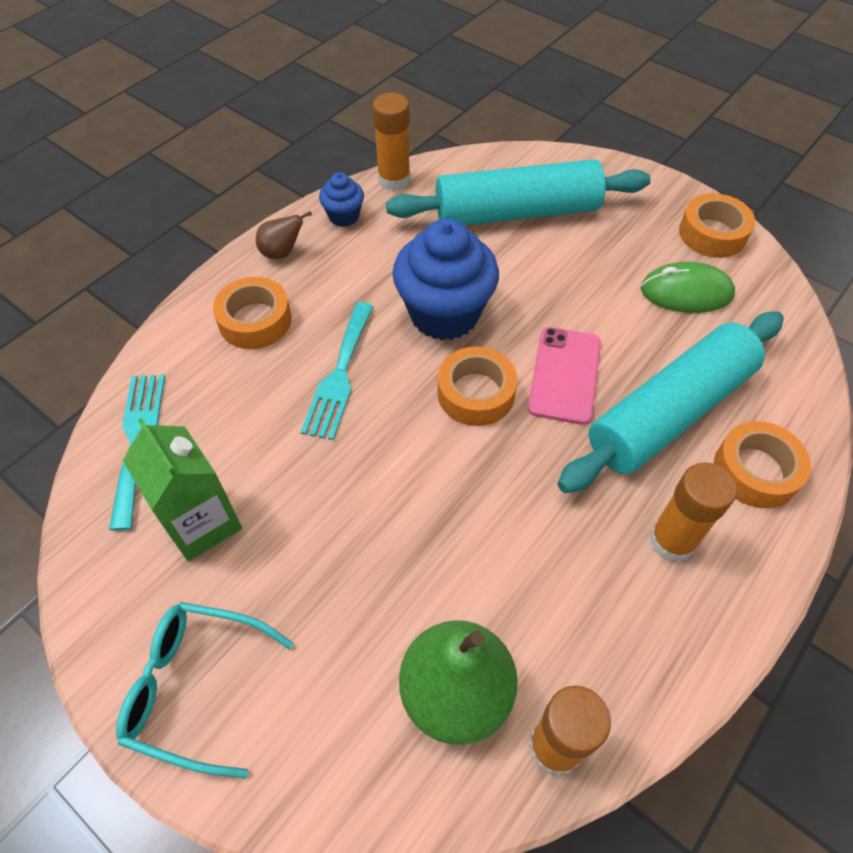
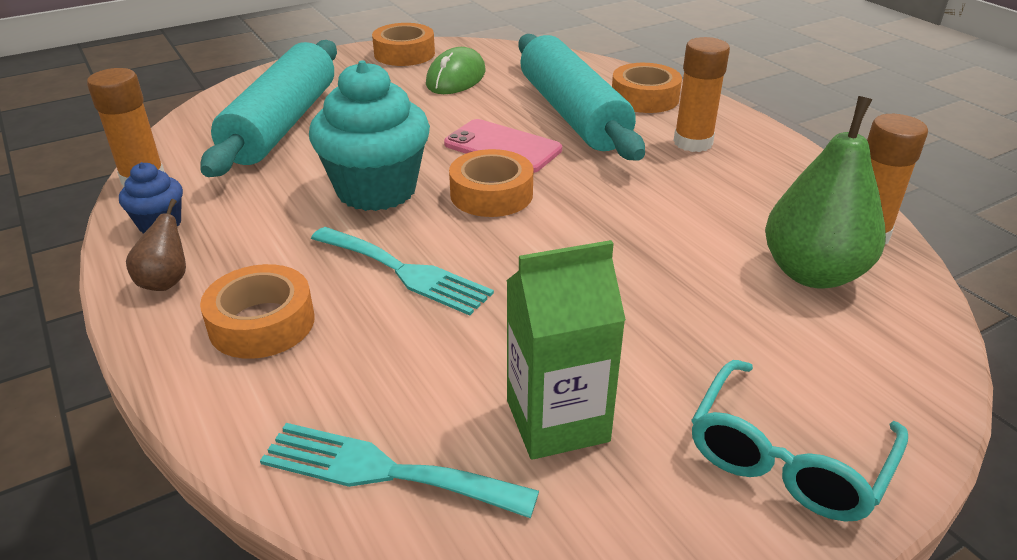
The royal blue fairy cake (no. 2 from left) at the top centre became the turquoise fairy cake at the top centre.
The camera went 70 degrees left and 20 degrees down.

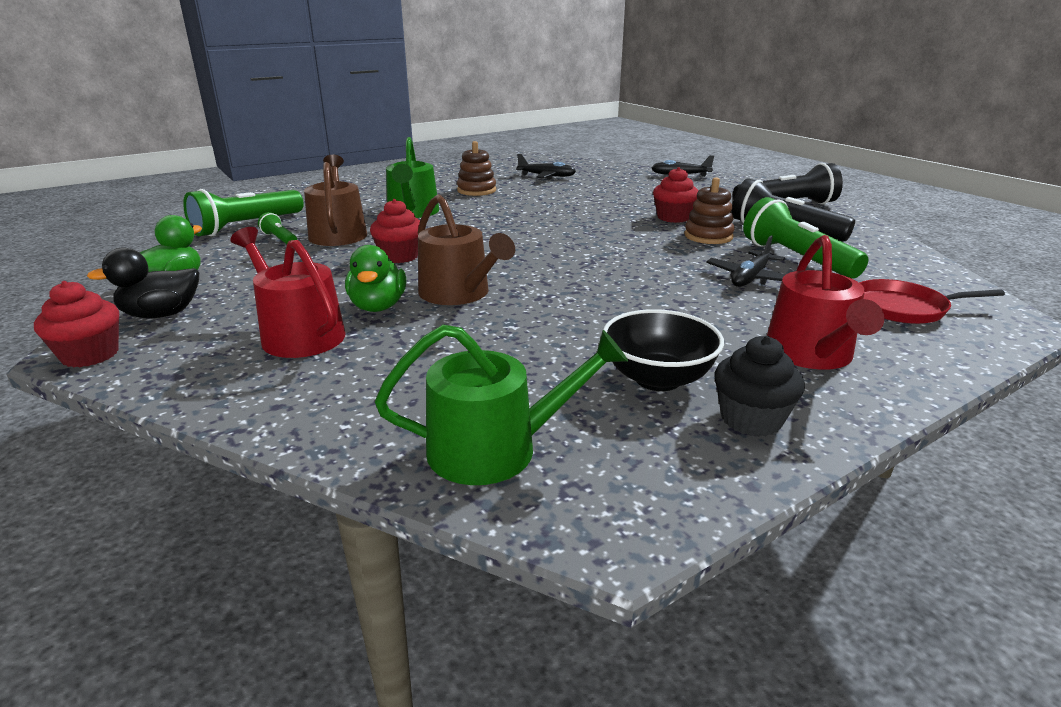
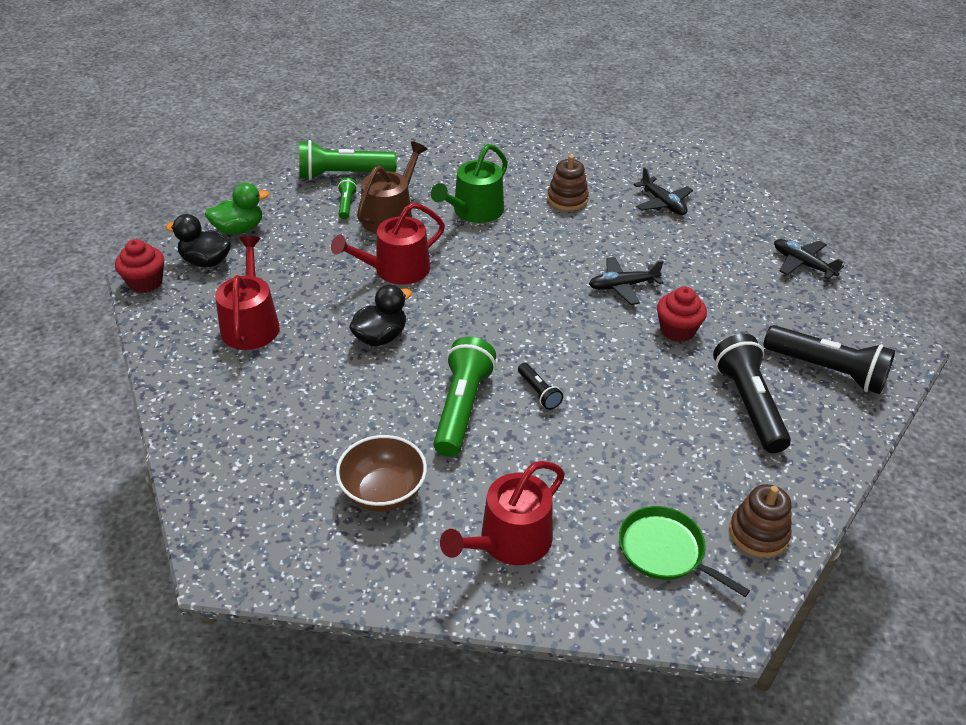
The emerald rubber duck (no. 2 from left) at the centre disappeared.
The red fairy cake (no. 2 from left) at the top centre was replaced by the red sprinkling can (no. 2 from left) at the centre.
The emerald sprinkling can (no. 2 from left) at the centre disappeared.
The russet sprinkling can (no. 2 from left) at the centre was replaced by the ebony rubber duck (no. 2 from left) at the centre.
The ebony bowl at the centre became the russet bowl at the centre.
The russet ring stacker (no. 2 from left) moved from the top right to the bottom right.
The ebony toy plane (no. 3 from left in the first image) moved from the middle right to the centre.
The ebony fairy cake at the middle right disappeared.
The emerald pocket torch (no. 3 from left) moved from the middle right to the centre.
The red pan at the middle right became the emerald pan at the bottom right.
The ebony pocket torch (no. 1 from left) at the centre appeared.
The camera went 40 degrees right and 15 degrees up.

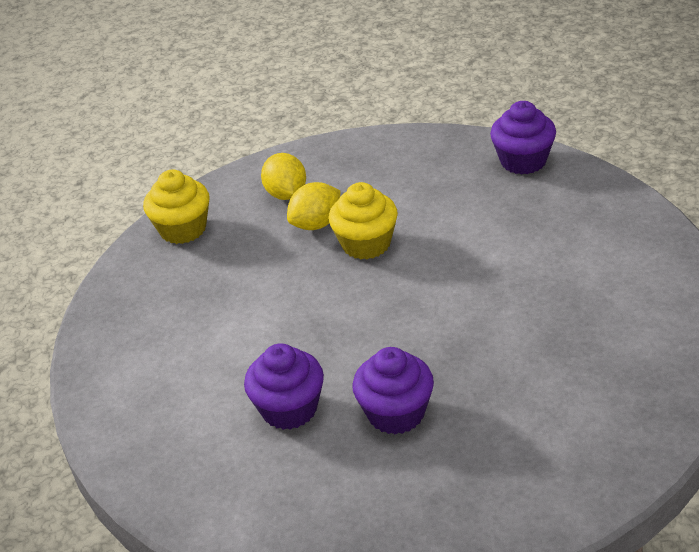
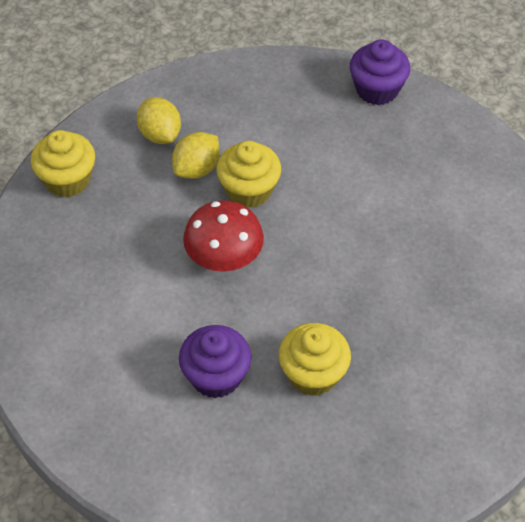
The purple fairy cake (no. 2 from left) at the bottom centre became the golden fairy cake (no. 3 from left) at the bottom centre.
The red mushroom at the centre appeared.
The camera went 15 degrees left and 15 degrees up.

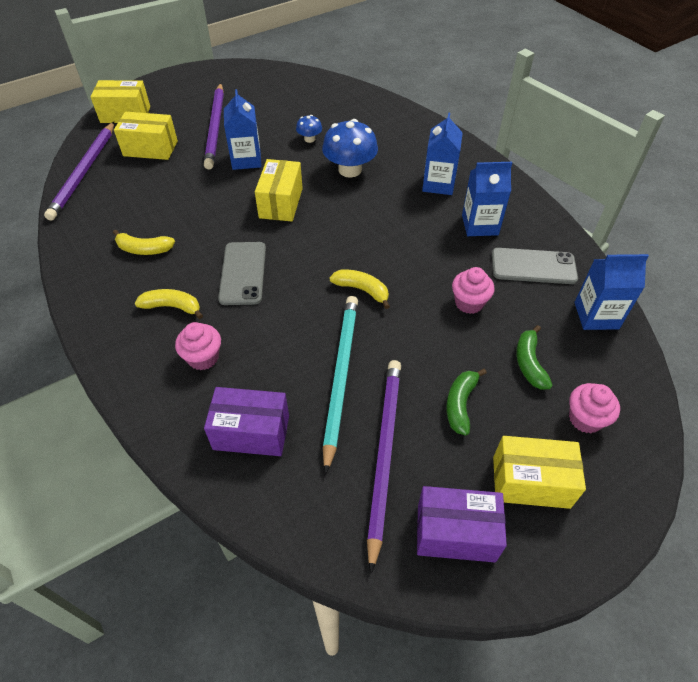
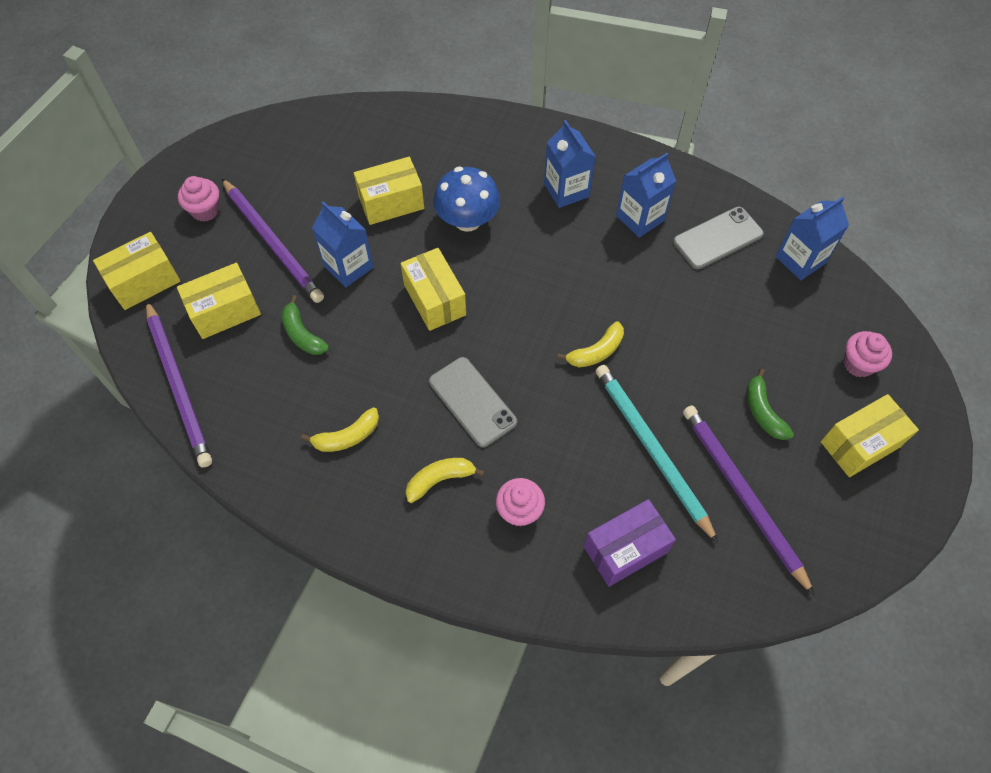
The royal blue mushroom (no. 1 from left) at the top centre was replaced by the golden parcel (no. 3 from left) at the top centre.
The golden toy banana (no. 3 from left) at the centre turned 150 degrees clockwise.
The purple parcel (no. 2 from left) at the bottom centre disappeared.
The pink fairy cake (no. 2 from left in the first image) moved from the middle right to the top left.
The emerald toy banana (no. 2 from left in the first image) moved from the middle right to the middle left.
The camera went 35 degrees left and 10 degrees up.

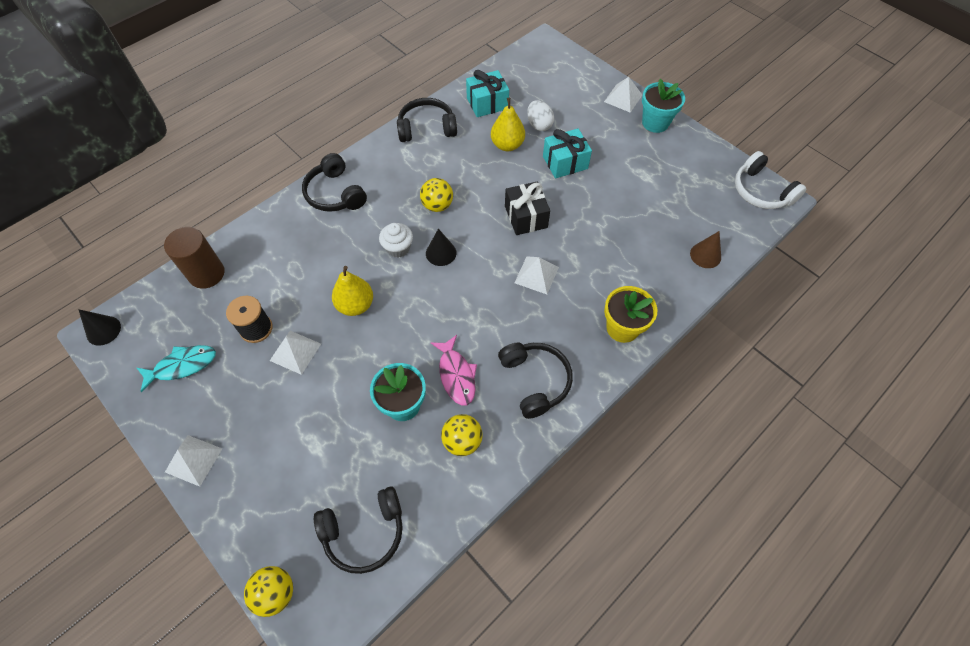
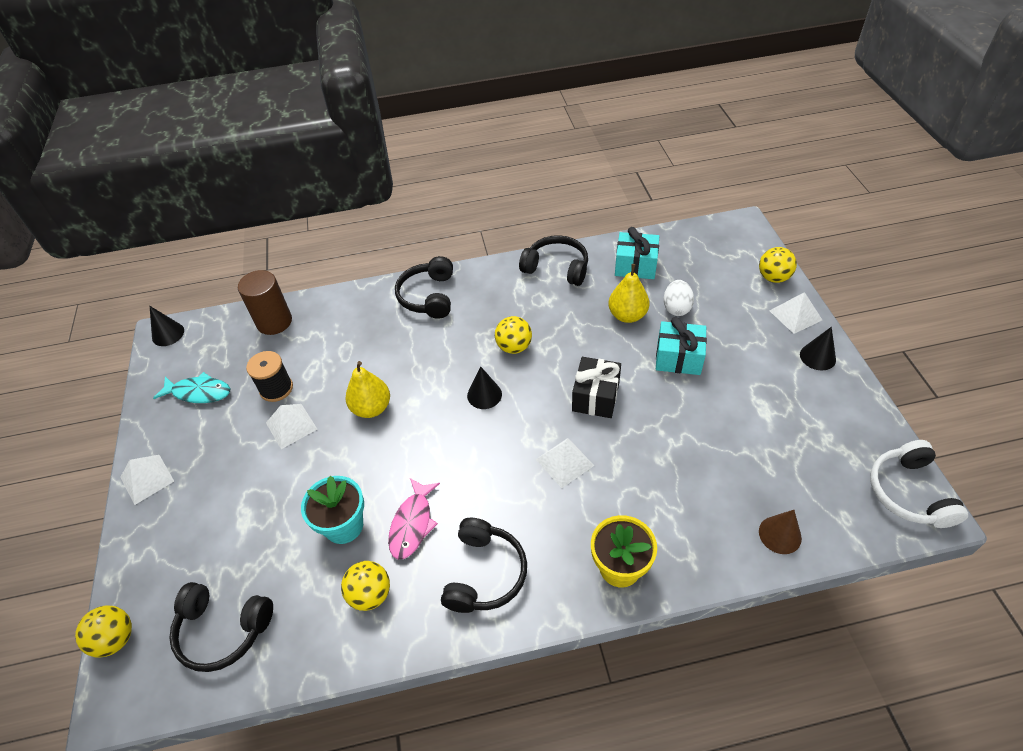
The pure white fairy cake at the centre disappeared.
The turquoise potted plant (no. 2 from left) at the top right was replaced by the ebony cone (no. 3 from left) at the middle right.
The golden sphere (no. 4 from left) at the middle right appeared.
The camera went 35 degrees right and 10 degrees down.

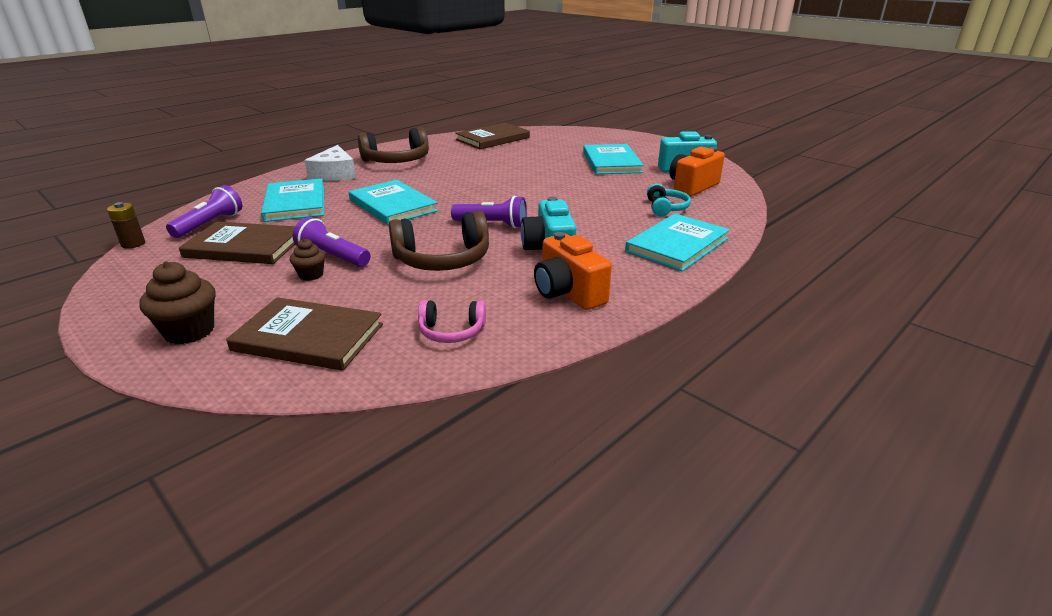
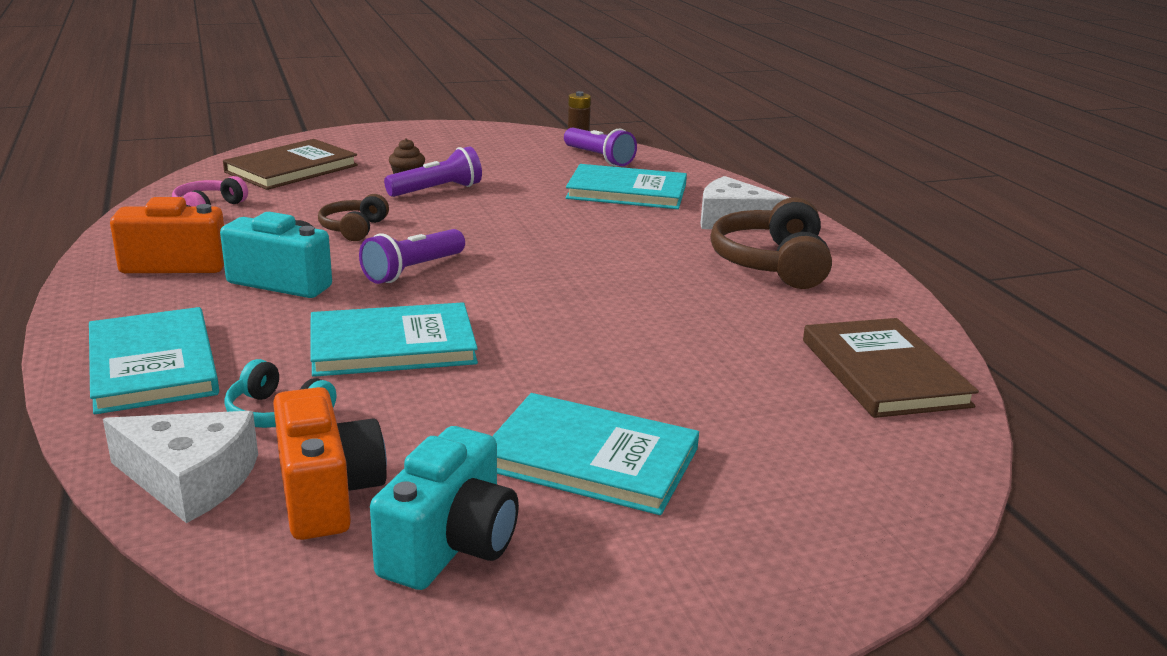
The russet fairy cake (no. 1 from left) at the middle left disappeared.
The russet book (no. 1 from left) at the middle left disappeared.
The turquoise book (no. 2 from left) moved from the top centre to the centre.
The russet headphones (no. 2 from left in the first image) at the centre changed to 0.56 times the size.
The pure white piece of cheese (no. 1 from left) at the bottom left appeared.
The camera went 115 degrees right and 5 degrees down.

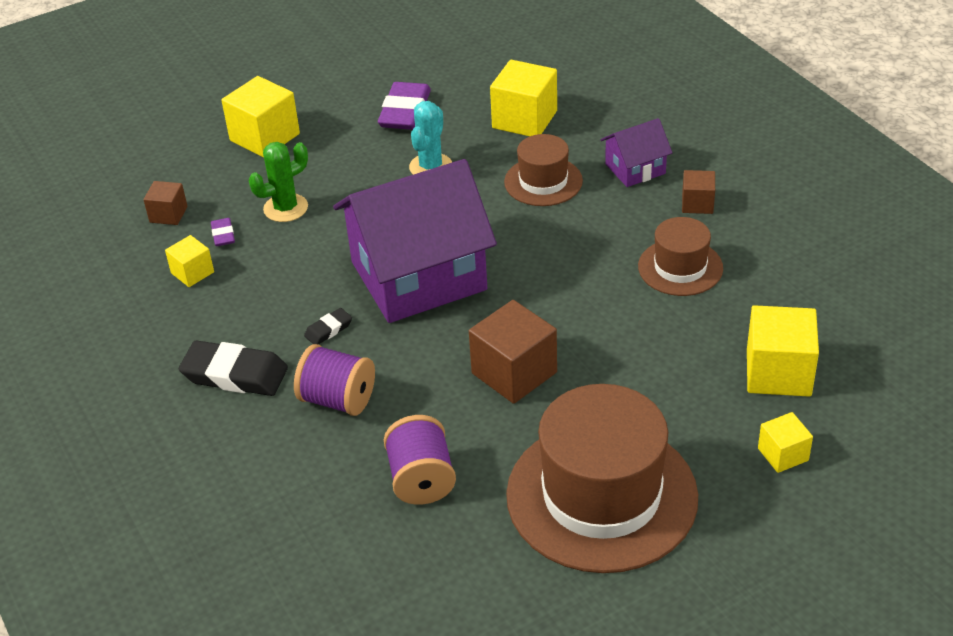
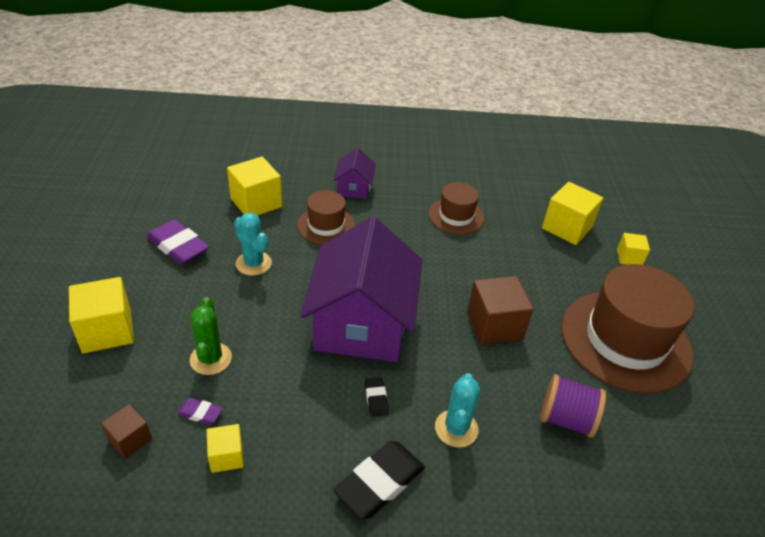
The purple bobbin (no. 1 from left) at the centre was replaced by the turquoise prickly plant (no. 2 from left) at the bottom centre.
The russet solid cube (no. 3 from left) at the top right disappeared.
The camera went 65 degrees left and 0 degrees up.

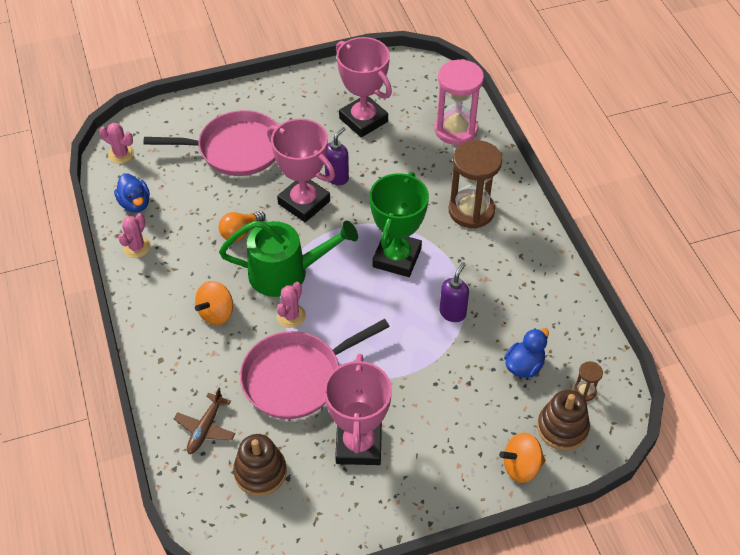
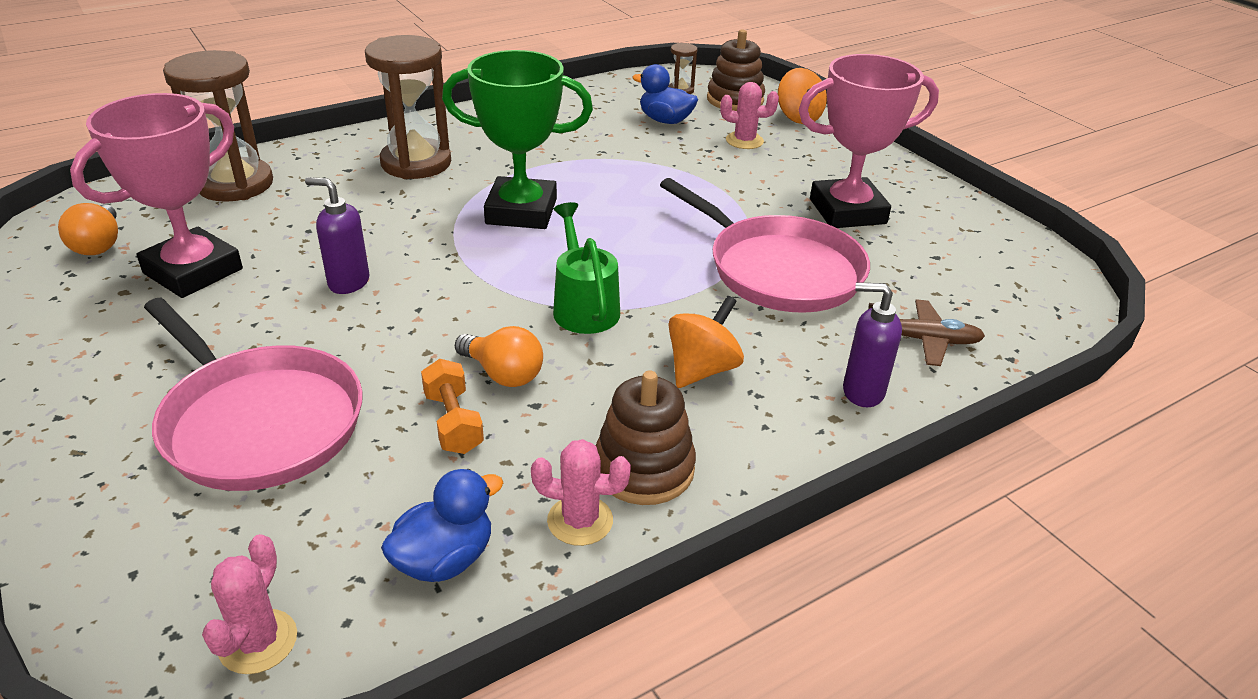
The pink pan (no. 1 from left) at the top left turned 150 degrees clockwise.
The orange toy top (no. 1 from left) at the middle left turned 75 degrees counterclockwise.
The emerald sprinkling can at the centre changed to 0.65 times the size.
The russet ring stacker (no. 1 from left) moved from the bottom centre to the centre.
The pink trophy (no. 1 from left) at the top centre disappeared.
The pink prickly plant (no. 3 from left) moved from the centre to the top centre.
The pink sand timer at the top centre became the russet sand timer (no. 1 from left) at the top left.
The purple soap pump (no. 2 from left) moved from the centre to the middle right.
The orange lightbulb (no. 1 from left) at the top left appeared.
The orange dumbbell at the centre appeared.
The camera went 105 degrees left and 15 degrees down.

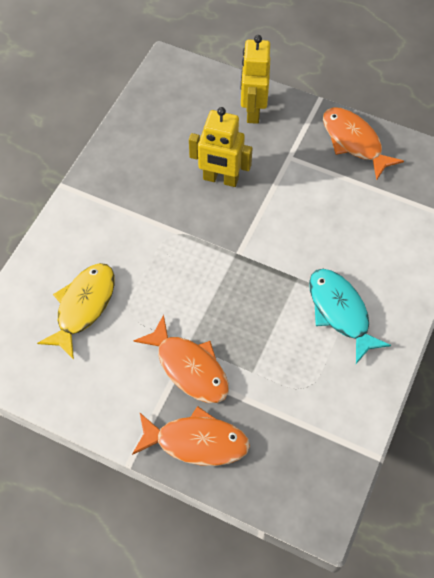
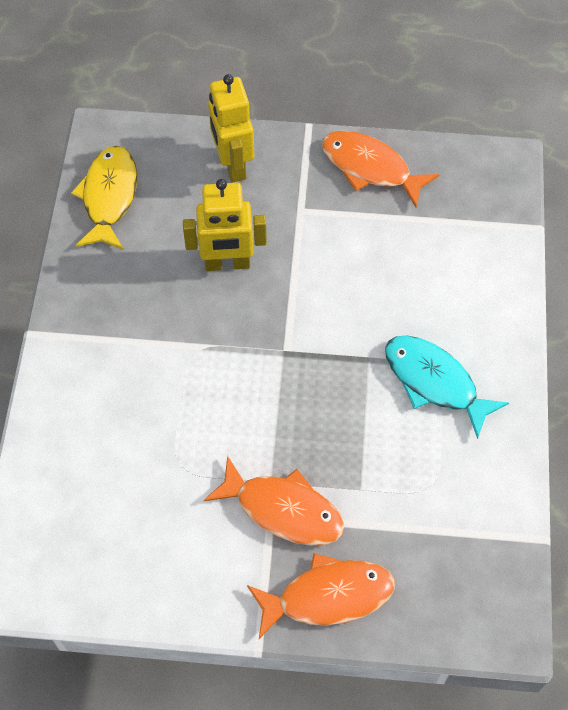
The golden fish moved from the middle left to the top left.
The camera went 20 degrees left and 0 degrees up.

